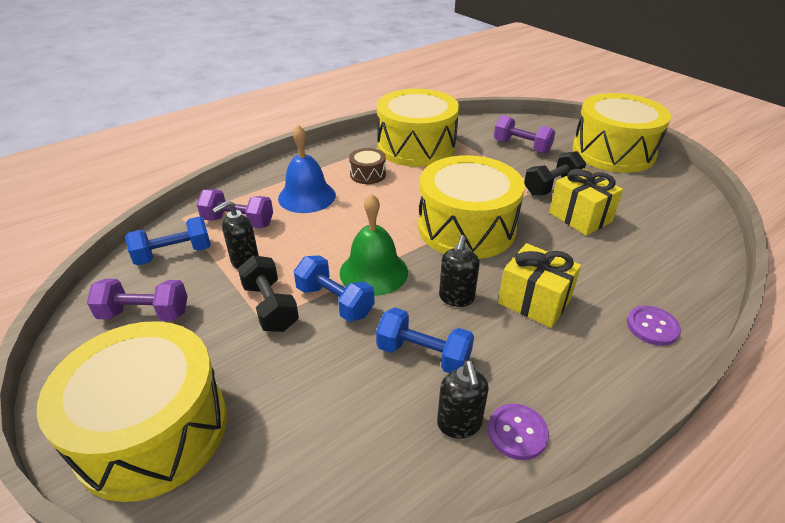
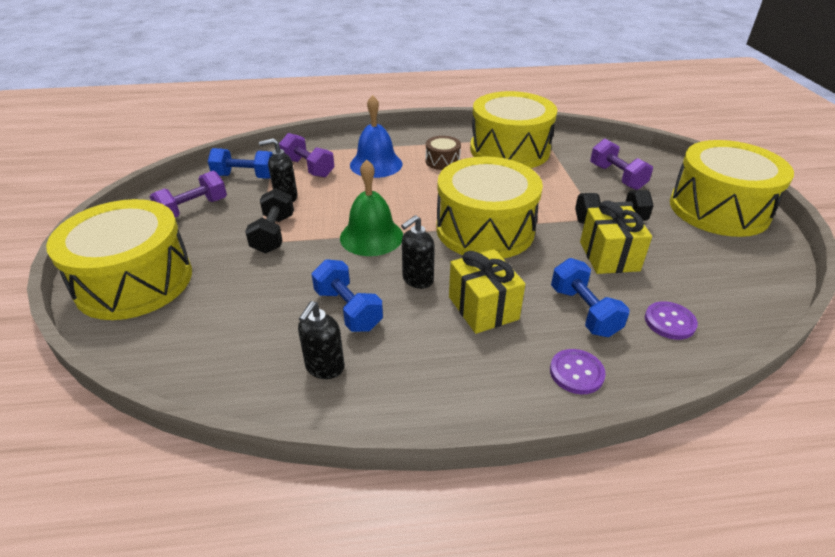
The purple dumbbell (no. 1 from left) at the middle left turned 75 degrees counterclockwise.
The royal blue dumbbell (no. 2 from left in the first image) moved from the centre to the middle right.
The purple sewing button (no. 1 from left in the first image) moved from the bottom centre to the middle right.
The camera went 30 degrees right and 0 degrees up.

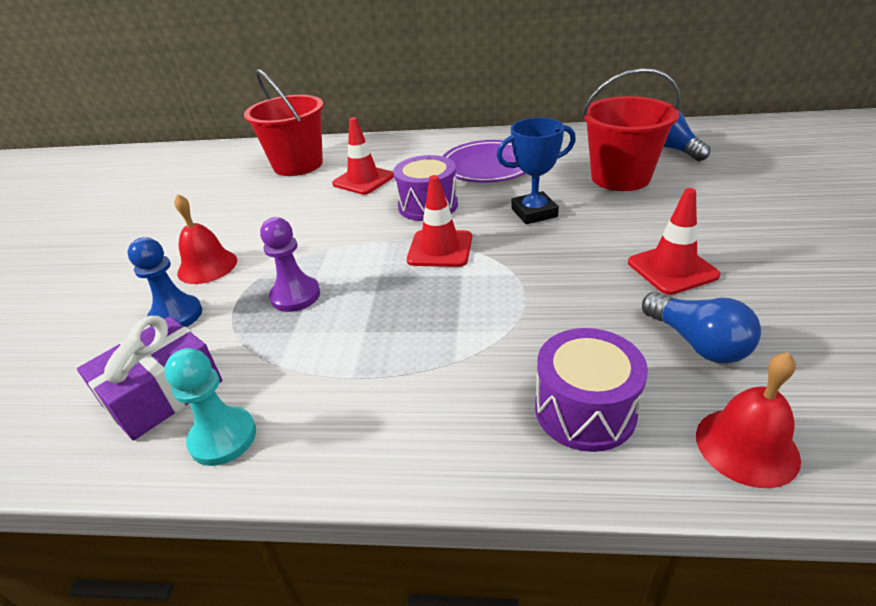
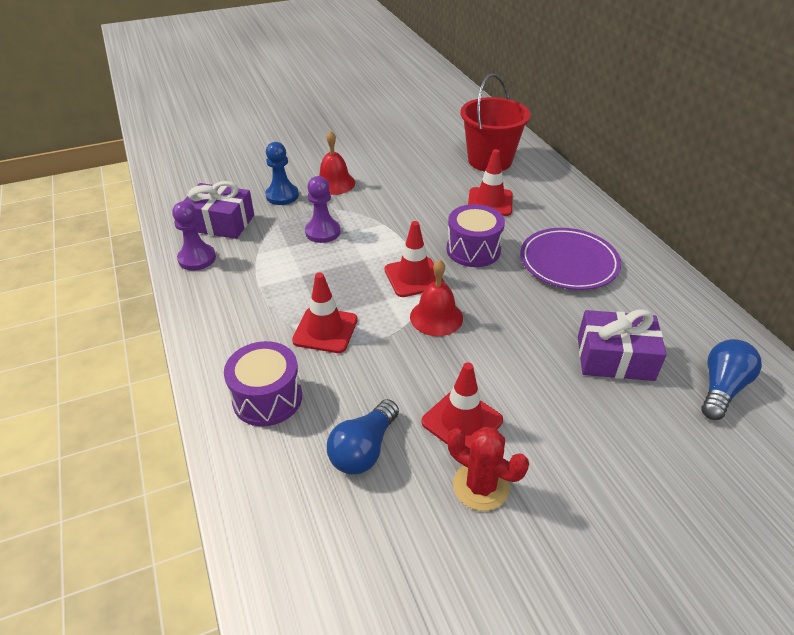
The turquoise pawn at the bottom left became the purple pawn (no. 1 from left) at the middle left.
The royal blue trophy at the top centre disappeared.
The red bucket (no. 2 from left) at the top right was replaced by the purple present (no. 2 from left) at the middle right.
The red school bell (no. 2 from left) moved from the bottom right to the centre.
The red safety cone (no. 1 from left) at the centre appeared.
The red prickly plant at the bottom centre appeared.
The camera went 60 degrees right and 5 degrees up.

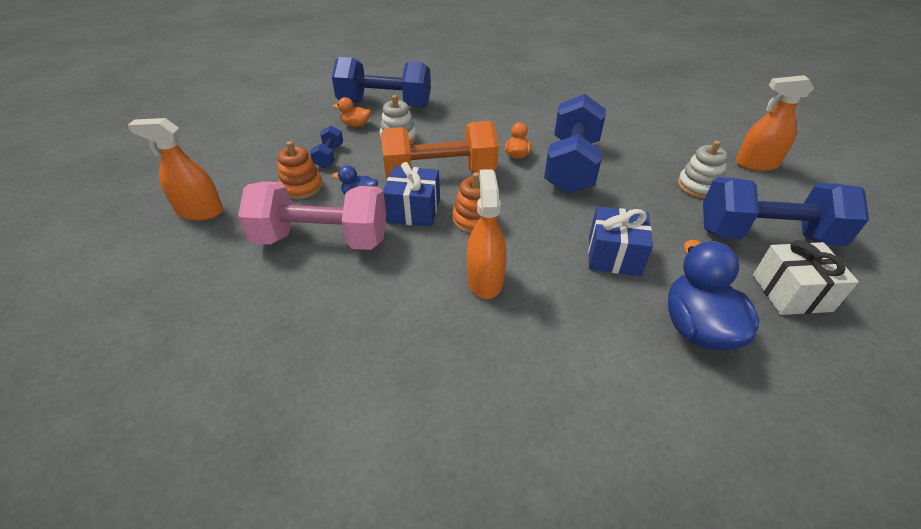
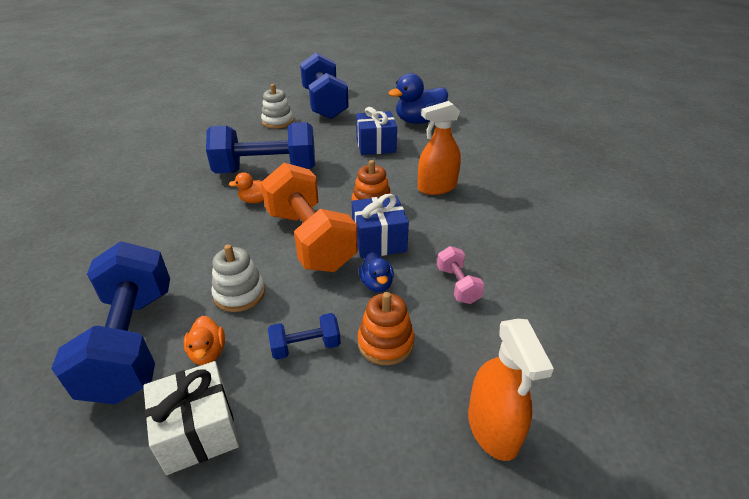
The pink dumbbell at the centre changed to 0.44 times the size.
The orange spray cleaner (no. 3 from left) at the top right disappeared.
The pure white present moved from the middle right to the bottom left.
The camera went 110 degrees left and 5 degrees down.

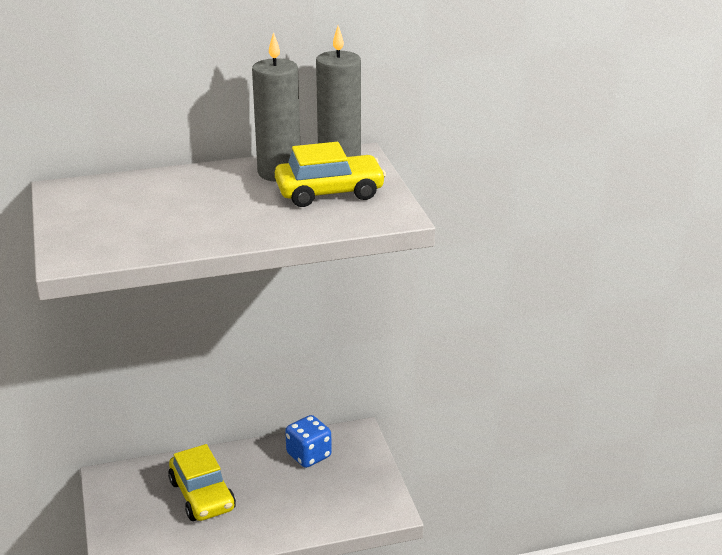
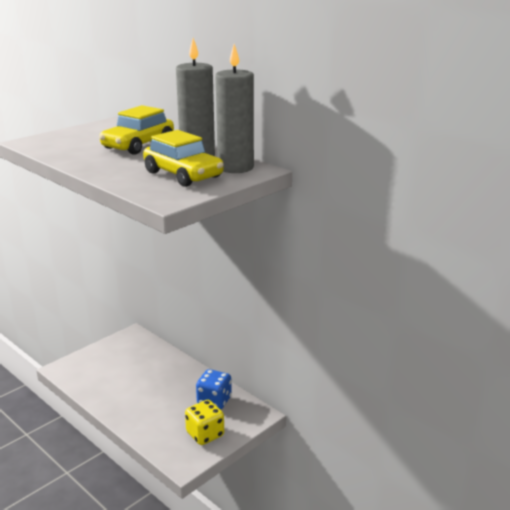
The golden car (no. 1 from left) moved from the bottom left to the top left.
The golden die at the bottom centre appeared.
The camera went 60 degrees right and 5 degrees down.

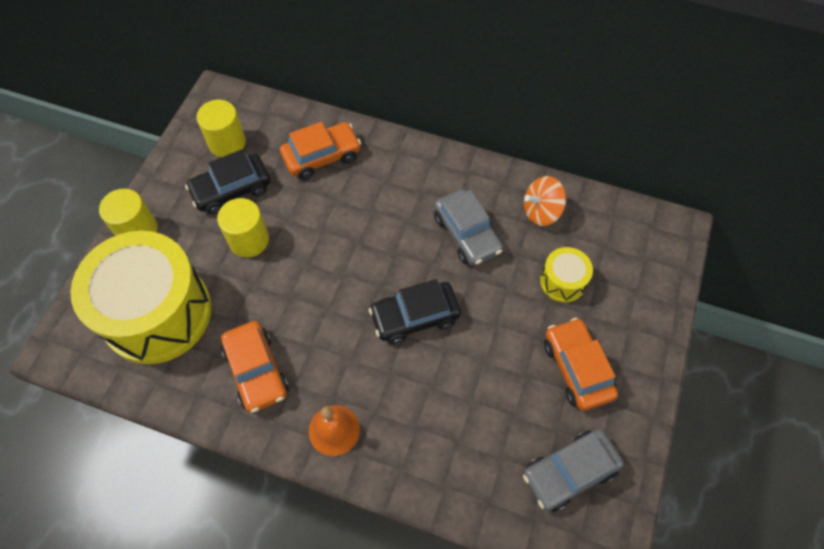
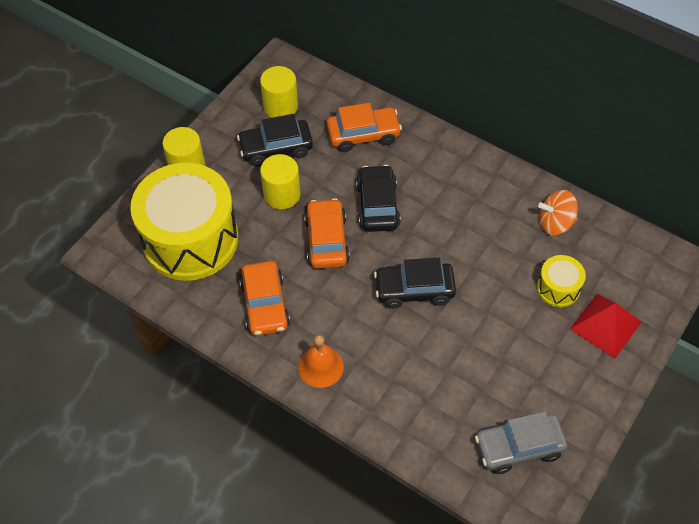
The grey car (no. 1 from left) at the centre disappeared.
The orange car (no. 3 from left in the first image) moved from the middle right to the centre.
The ebony car (no. 2 from left) at the centre appeared.
The red pyramid at the middle right appeared.
The camera went 15 degrees right and 5 degrees down.

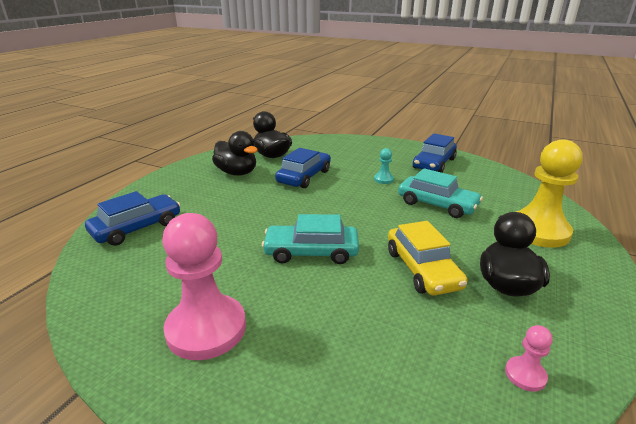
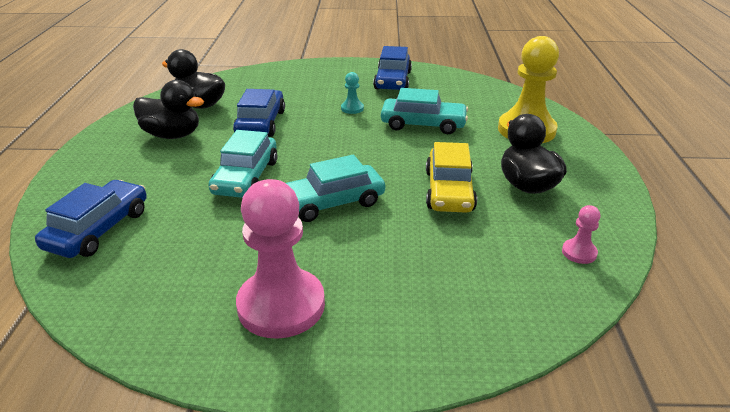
The golden car at the middle right turned 45 degrees clockwise.
The turquoise car (no. 1 from left) at the middle left appeared.
The camera went 25 degrees left and 5 degrees up.

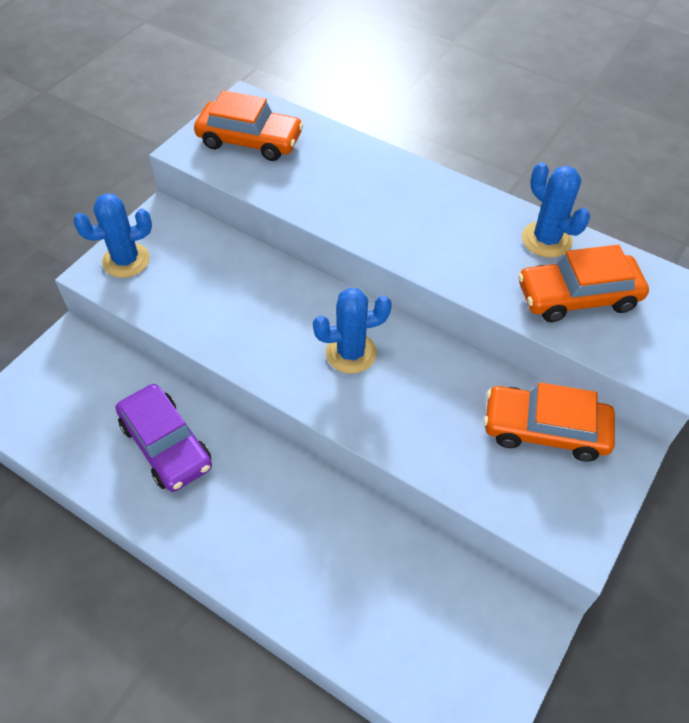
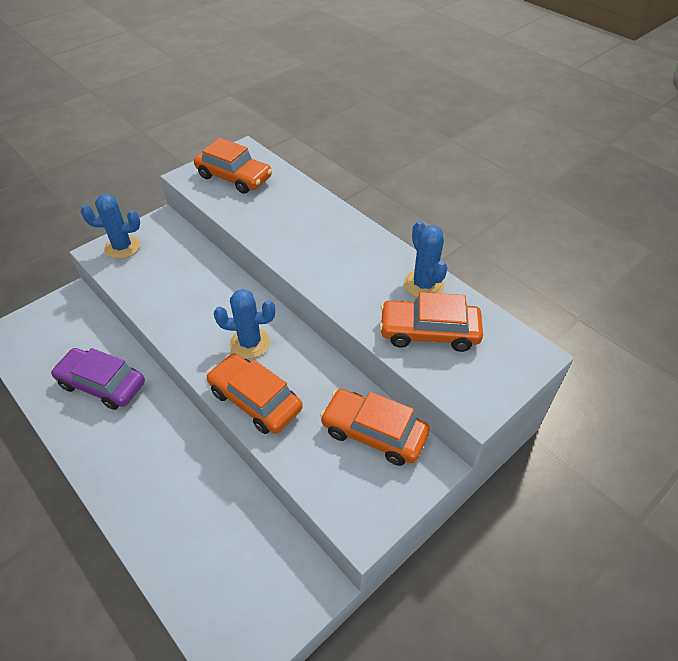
The purple car at the middle left turned 135 degrees clockwise.
The orange car (no. 2 from left) at the centre appeared.
The camera went 15 degrees right and 5 degrees down.

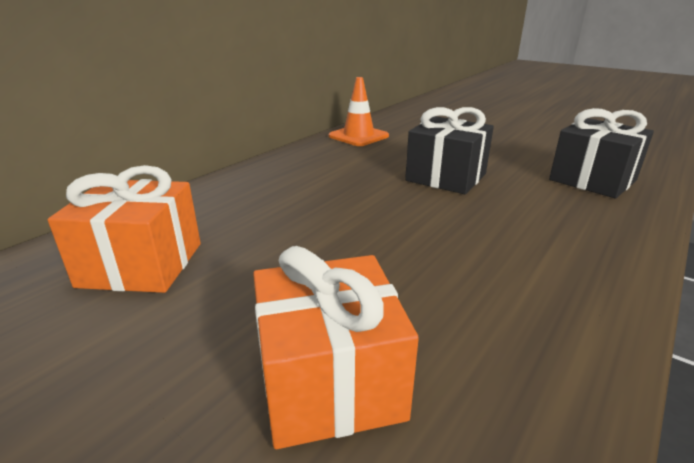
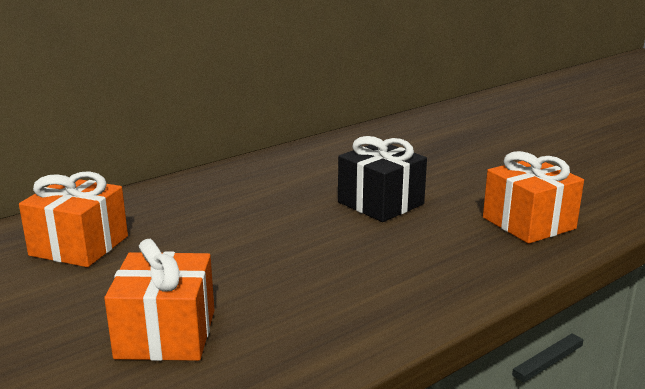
The orange safety cone at the top centre disappeared.
The ebony present (no. 2 from left) at the top right became the orange present (no. 3 from left) at the middle right.
The camera went 15 degrees right and 5 degrees down.

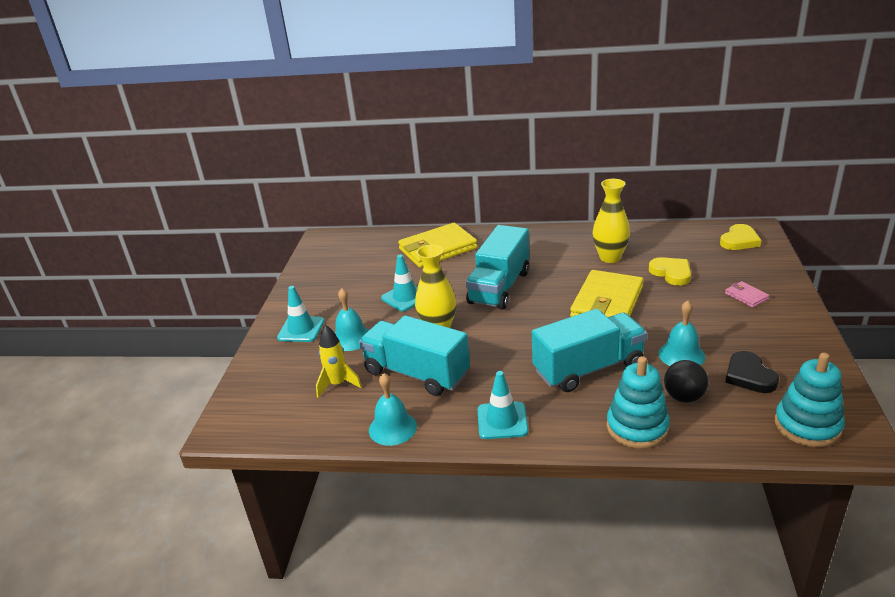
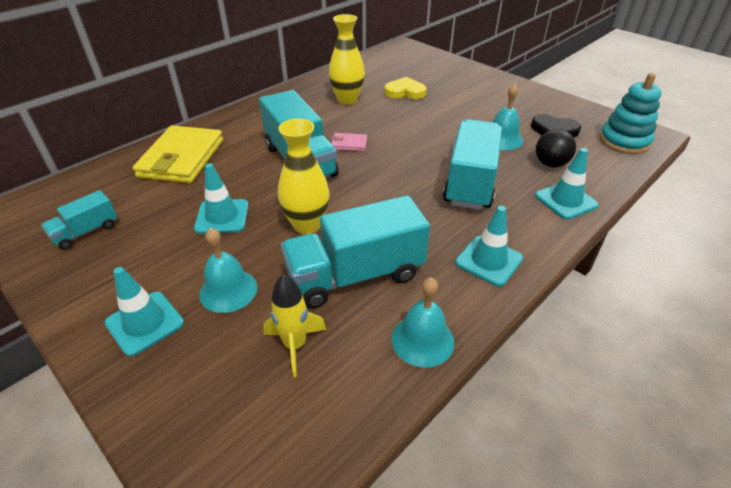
The golden billfold (no. 2 from left) at the middle right disappeared.
The turquoise ring stacker (no. 1 from left) at the bottom right was replaced by the turquoise safety cone (no. 4 from left) at the middle right.
The golden heart shape (no. 2 from left) at the middle right disappeared.
The pink billfold moved from the middle right to the top centre.
The turquoise truck (no. 1 from left) at the middle left appeared.
The camera went 55 degrees left and 10 degrees up.

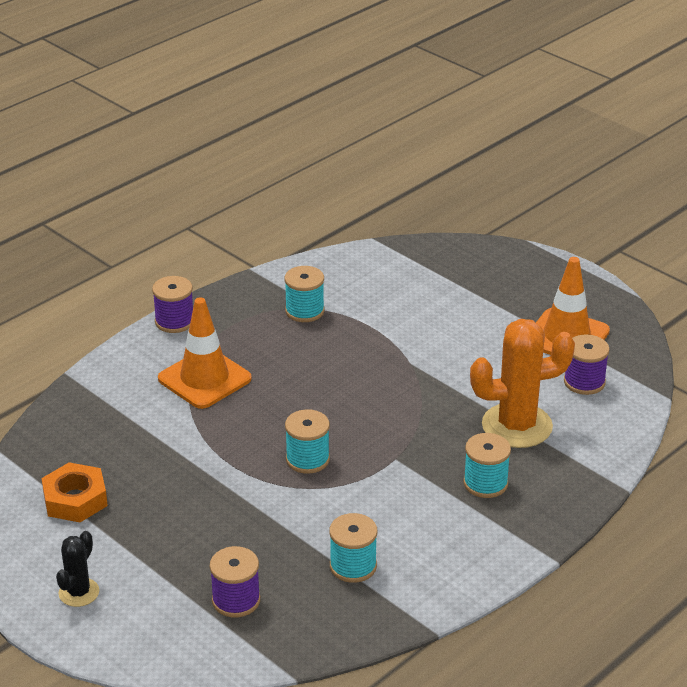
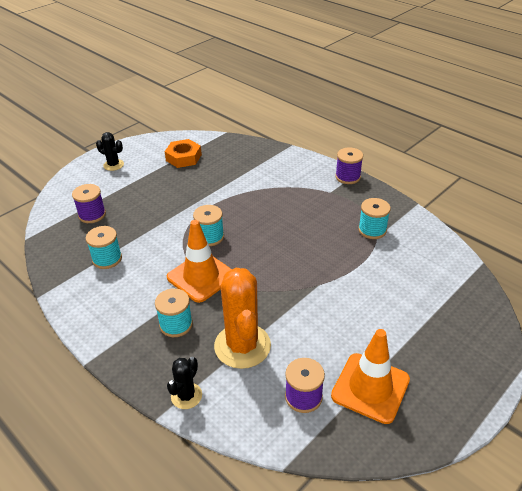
The orange safety cone (no. 1 from left) moved from the middle left to the centre.
The ebony prickly plant (no. 2 from left) at the bottom centre appeared.
The camera went 90 degrees right and 5 degrees up.

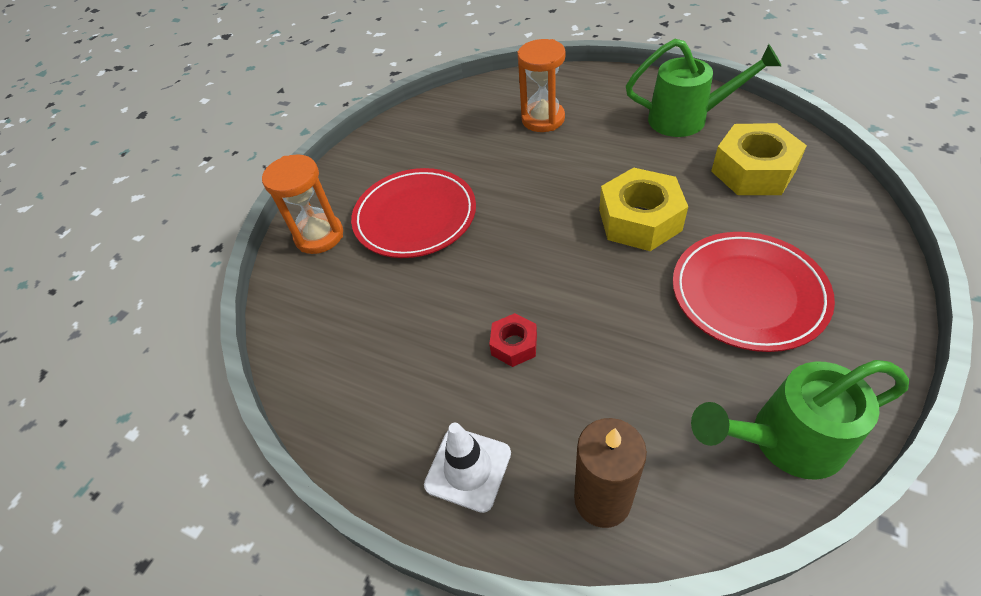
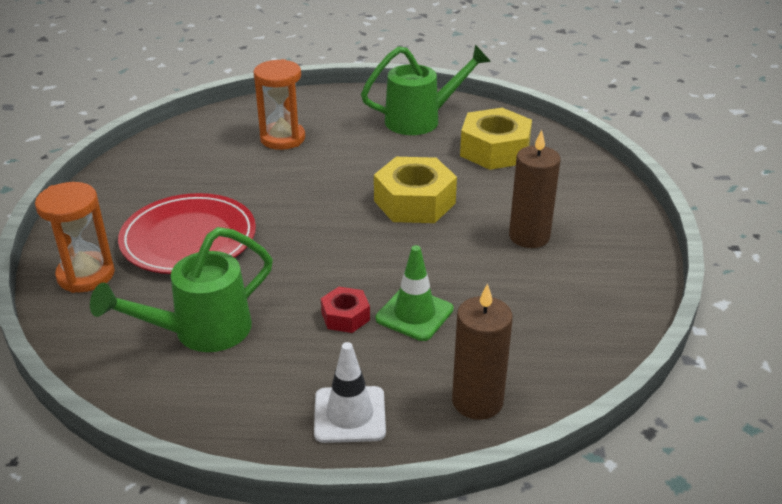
The red plate (no. 2 from left) at the middle right was replaced by the russet candle (no. 2 from left) at the middle right.
The emerald sprinkling can (no. 2 from left in the first image) moved from the bottom right to the middle left.
The emerald safety cone at the centre appeared.
The camera went 30 degrees left and 15 degrees down.

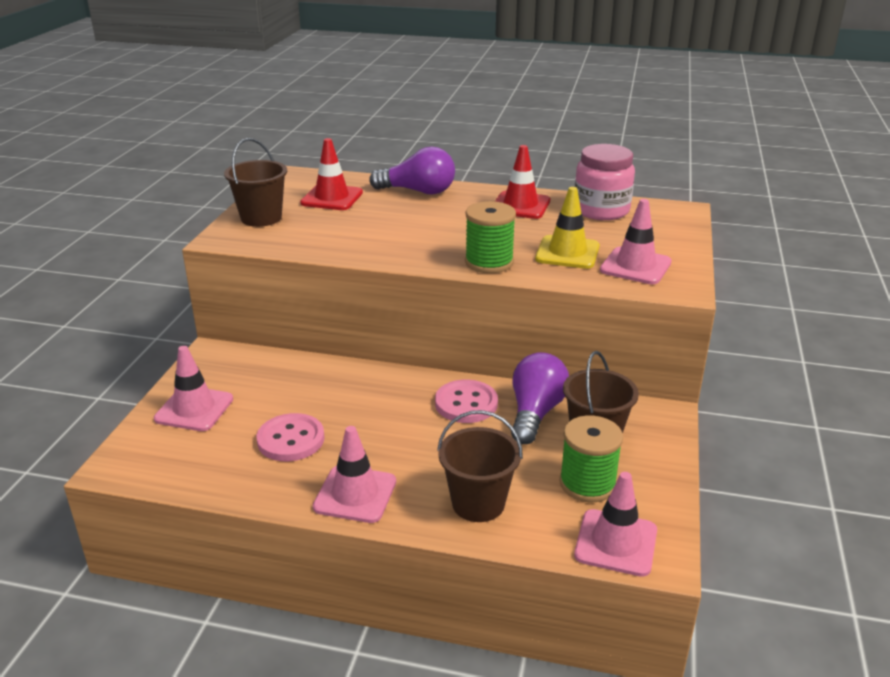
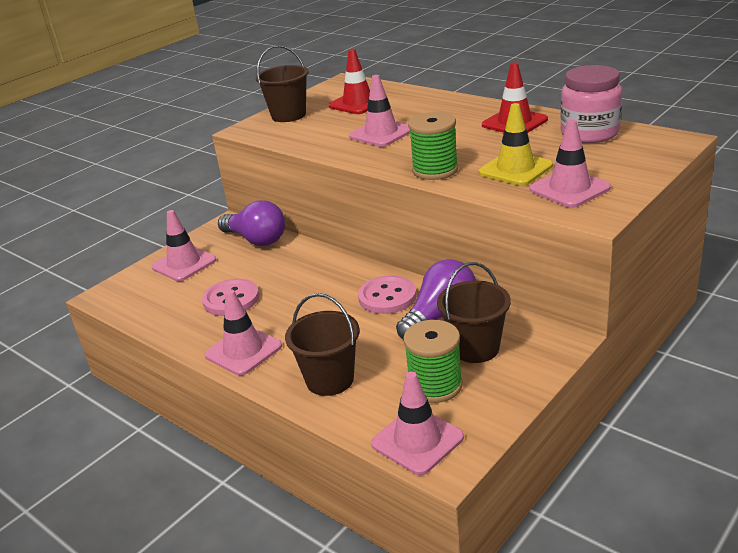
The purple lightbulb (no. 1 from left) moved from the top centre to the centre.
The pink safety cone (no. 3 from left) at the top centre appeared.
The camera went 30 degrees right and 0 degrees up.

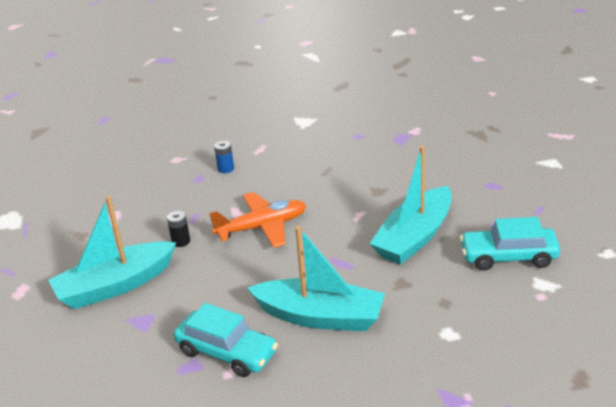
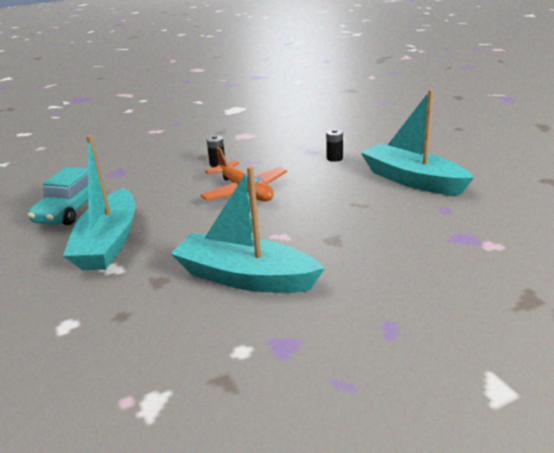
The turquoise boat (no. 1 from left in the first image) moved from the middle left to the top right.
The royal blue battery at the centre became the ebony battery (no. 2 from left) at the top centre.
The turquoise car (no. 2 from left) at the middle right disappeared.
The camera went 75 degrees right and 5 degrees down.

